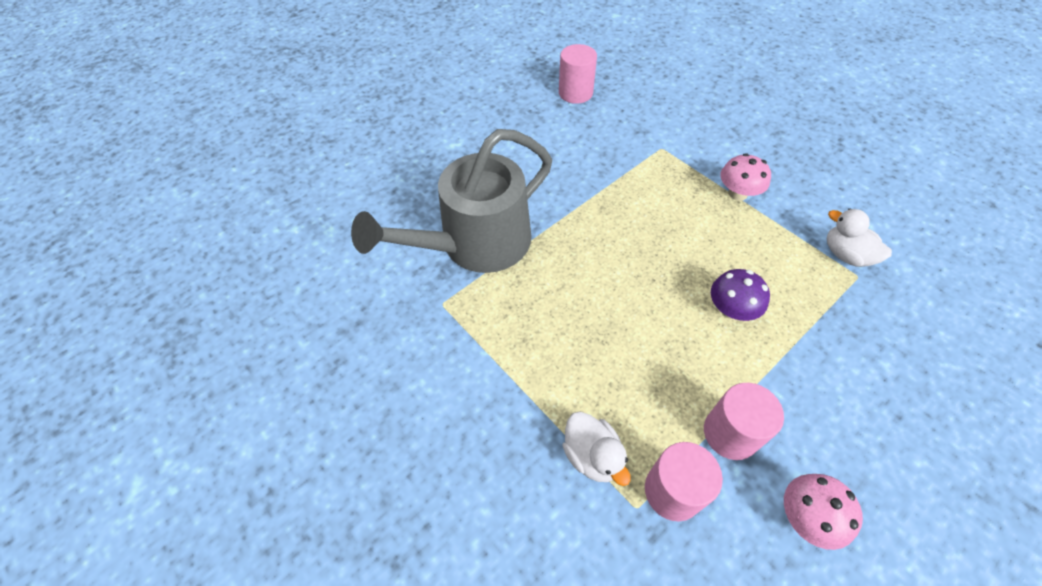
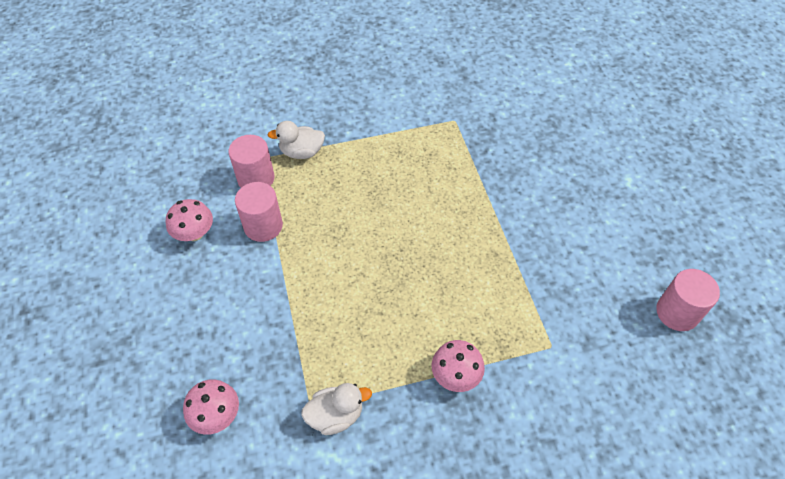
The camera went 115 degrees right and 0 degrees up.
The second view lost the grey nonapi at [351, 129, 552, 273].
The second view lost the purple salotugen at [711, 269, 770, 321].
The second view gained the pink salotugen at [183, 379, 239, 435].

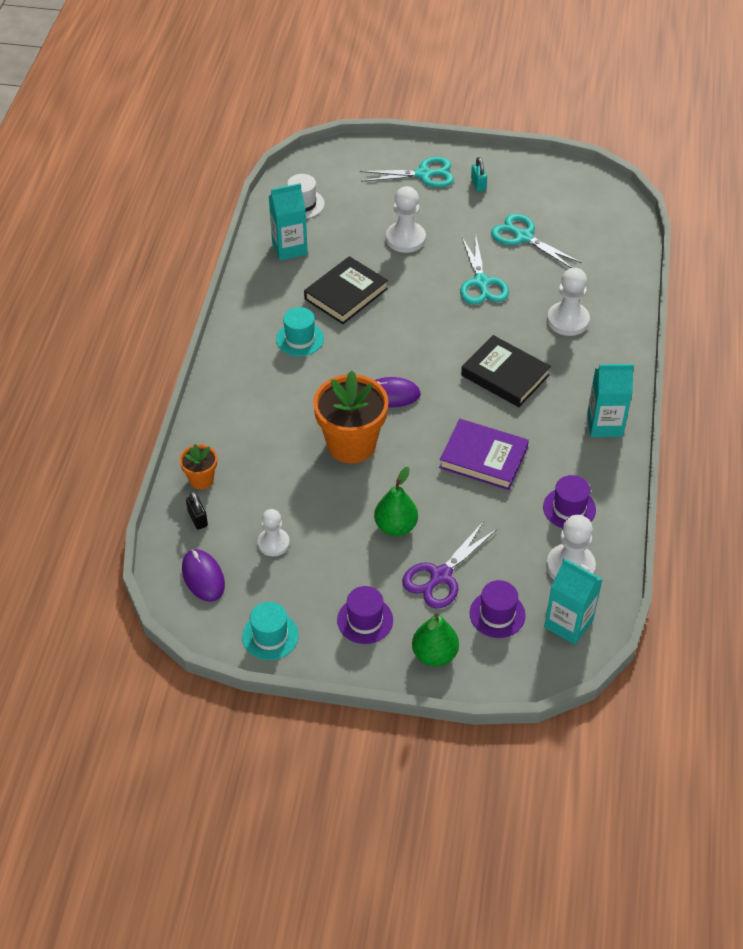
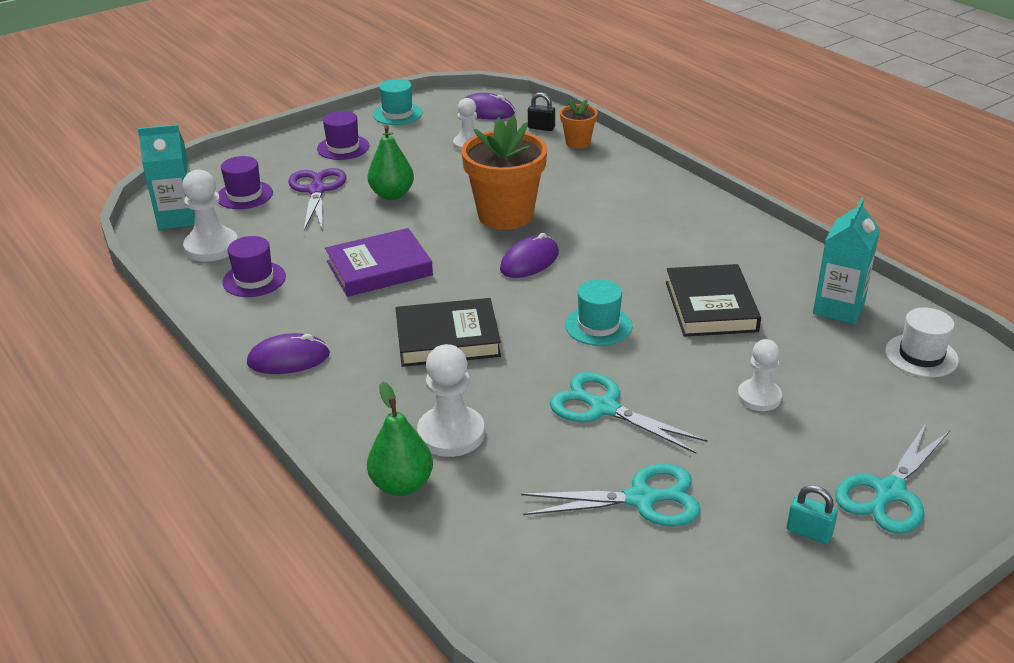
The camera went 135 degrees right and 15 degrees down.
The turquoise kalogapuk ended up elsewhere, having gone from [276, 307, 324, 356] to [565, 279, 632, 346].
The size of the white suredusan at [386, 186, 426, 253] changed by a factor of 0.67.
The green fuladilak ended up elsewhere, having gone from [412, 613, 459, 667] to [367, 381, 433, 496].
Where the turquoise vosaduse stood at [587, 364, 634, 437], the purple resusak came to stand at [247, 333, 330, 374].

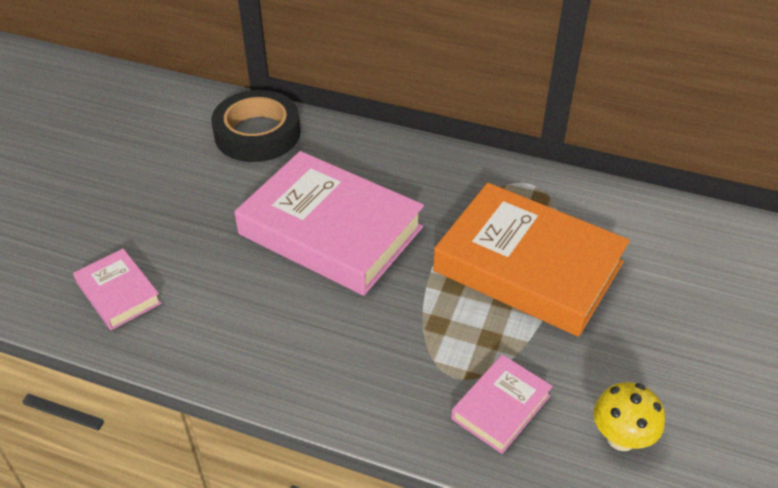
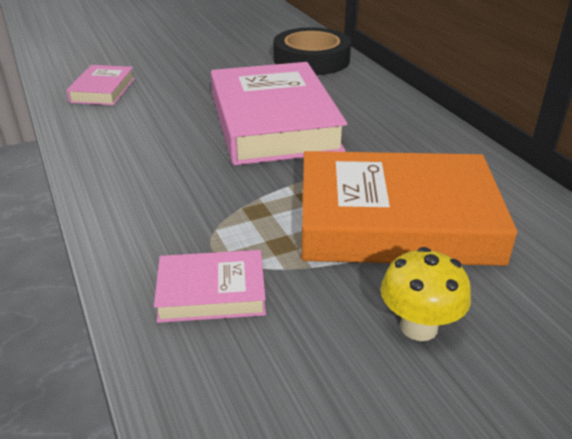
The camera went 45 degrees right and 10 degrees down.
The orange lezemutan at [433, 183, 630, 337] ended up facing another way, 75 degrees counterclockwise from before.
The yellow salotugen ended up elsewhere, having gone from [593, 382, 665, 451] to [381, 247, 471, 341].

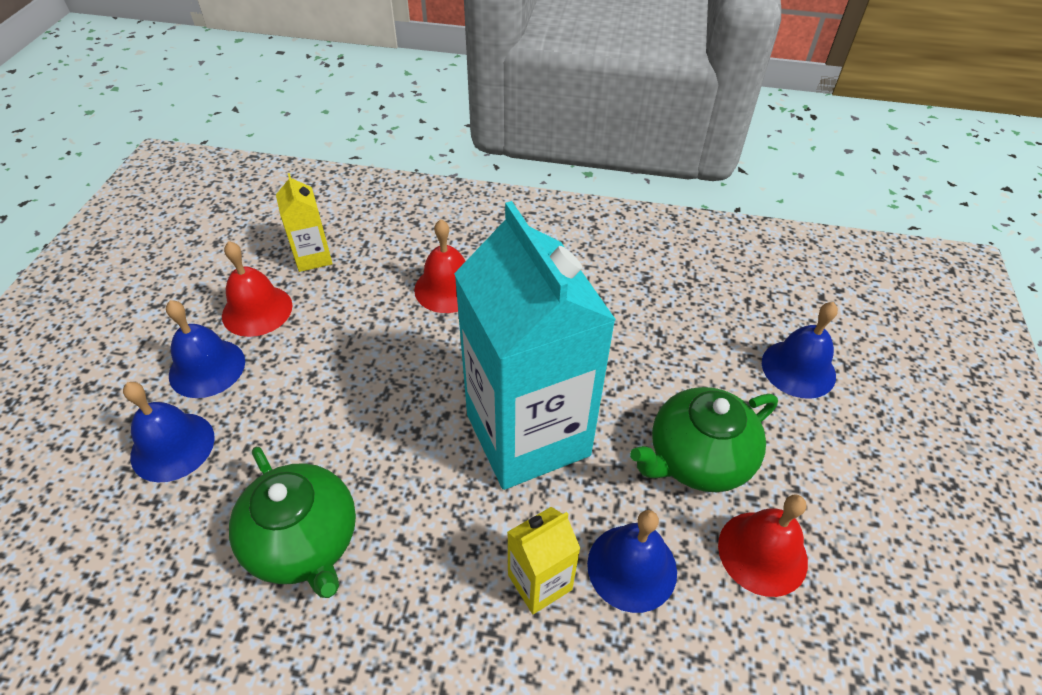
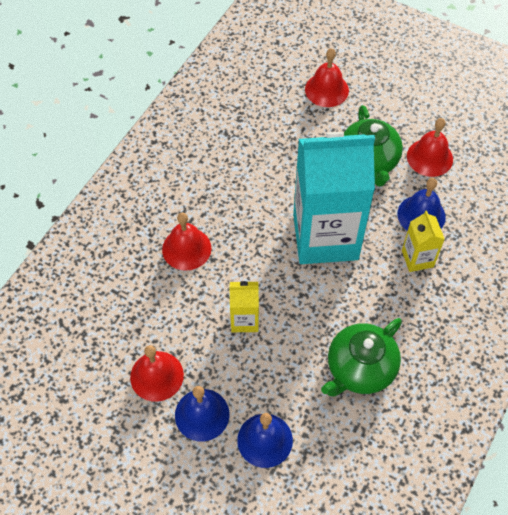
The camera went 70 degrees left and 10 degrees up.
The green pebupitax at [229, 447, 356, 598] ended up facing another way, 150 degrees clockwise from before.
The yellow vosaduse ended up elsewhere, having gone from [276, 173, 333, 272] to [229, 281, 259, 332].
What was the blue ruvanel at [762, 302, 838, 399] turned into the red ruvanel at [305, 48, 349, 107].

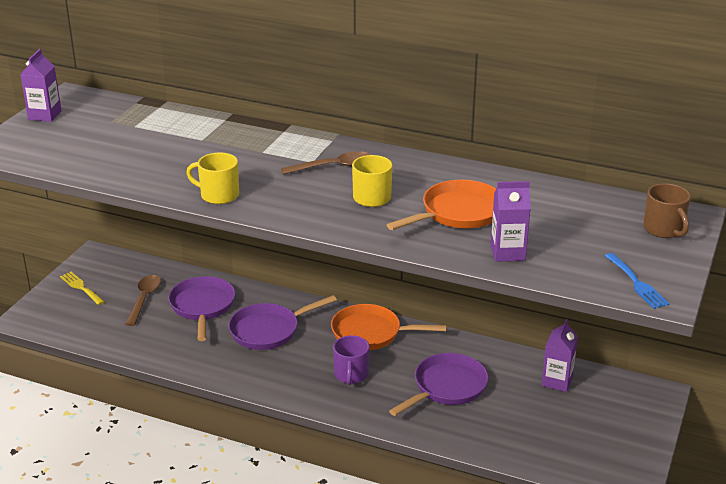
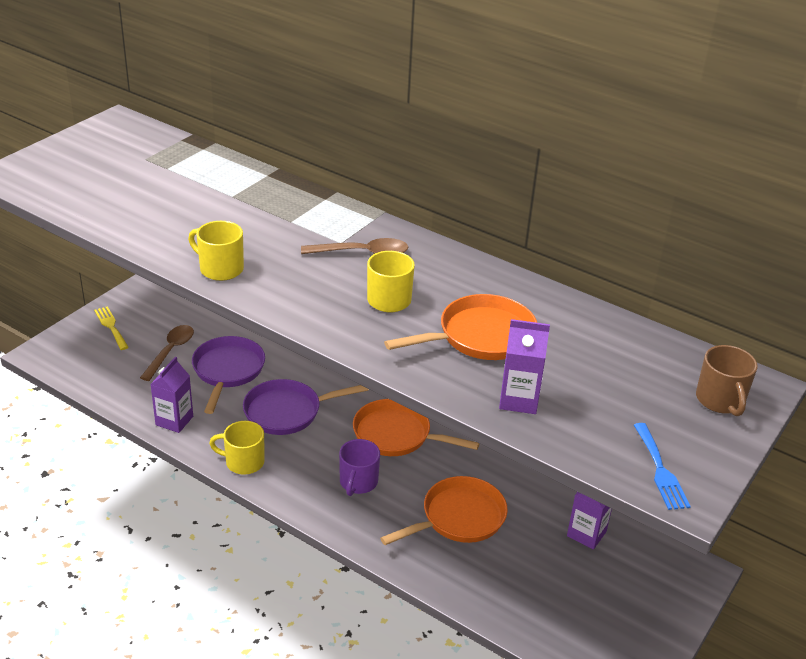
The camera went 10 degrees right and 5 degrees up.
The purple vosaduse ended up elsewhere, having gone from [20, 49, 62, 122] to [150, 357, 193, 433].
What was the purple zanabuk at [389, 353, 488, 416] turned into the orange zanabuk at [380, 476, 508, 545].
The second view gained the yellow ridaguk at [209, 421, 265, 475].

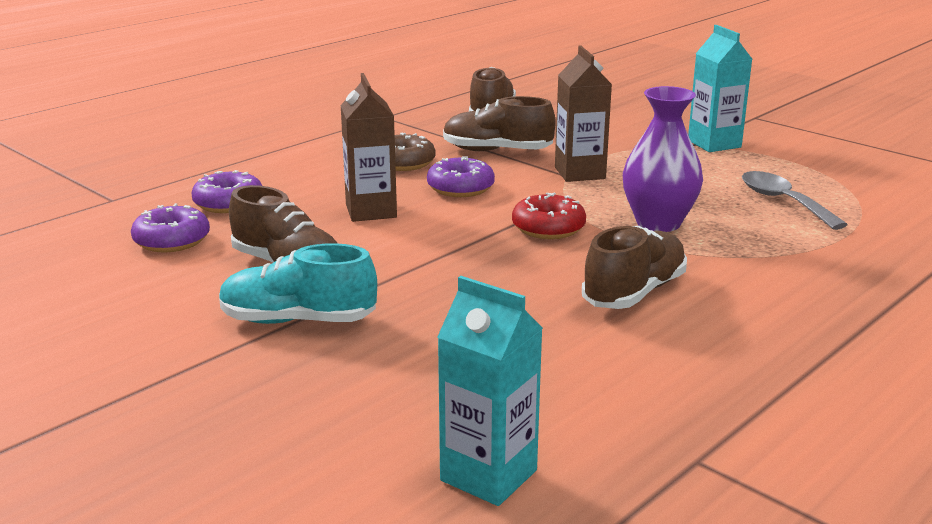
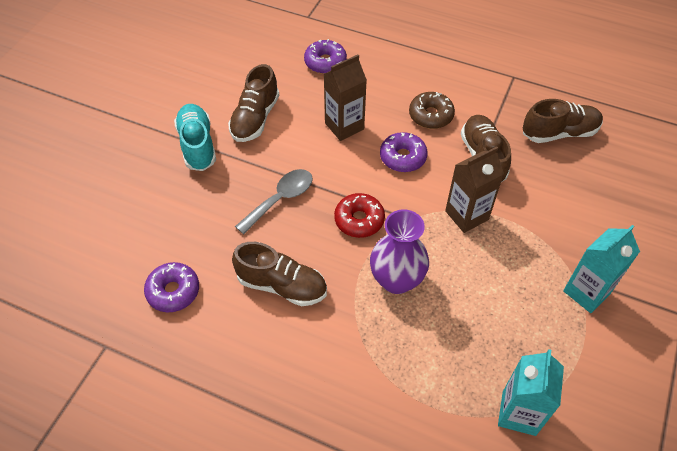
The camera went 70 degrees right and 30 degrees up.
The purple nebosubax ended up elsewhere, having gone from [131, 203, 210, 252] to [144, 262, 199, 312].
The turquoise vosaduse ended up elsewhere, having gone from [438, 276, 543, 506] to [498, 349, 564, 436].
The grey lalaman ended up elsewhere, having gone from [742, 171, 848, 230] to [235, 169, 313, 234].

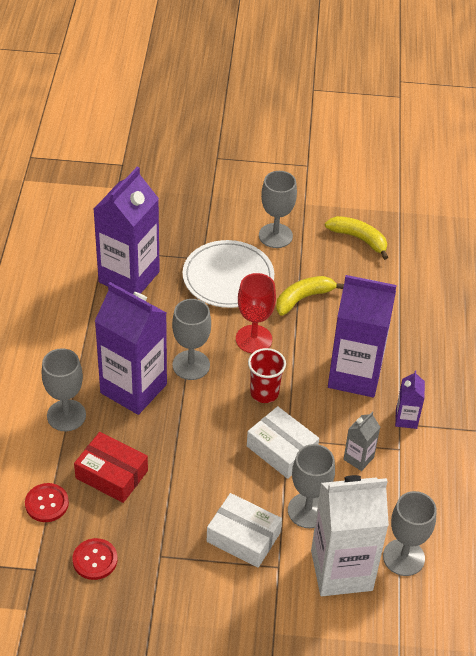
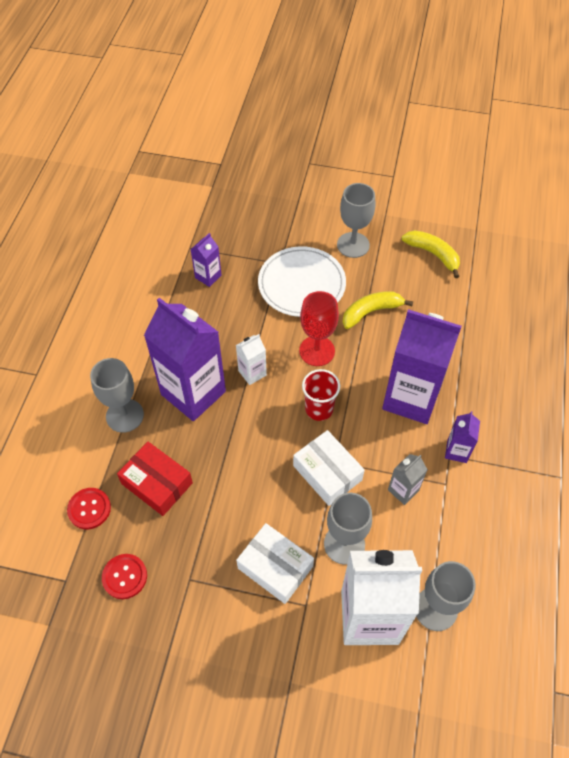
The camera went 10 degrees right and 10 degrees up.
The size of the purple vosaduse at [94, 167, 160, 294] changed by a factor of 0.45.
Where the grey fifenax stood at [172, 299, 211, 380], the white vosaduse came to stand at [236, 334, 267, 385].

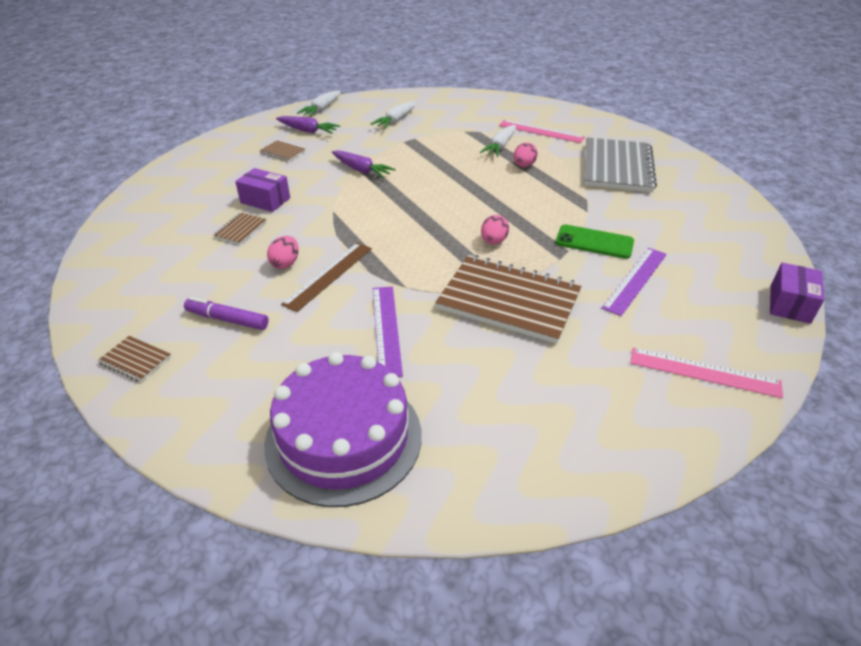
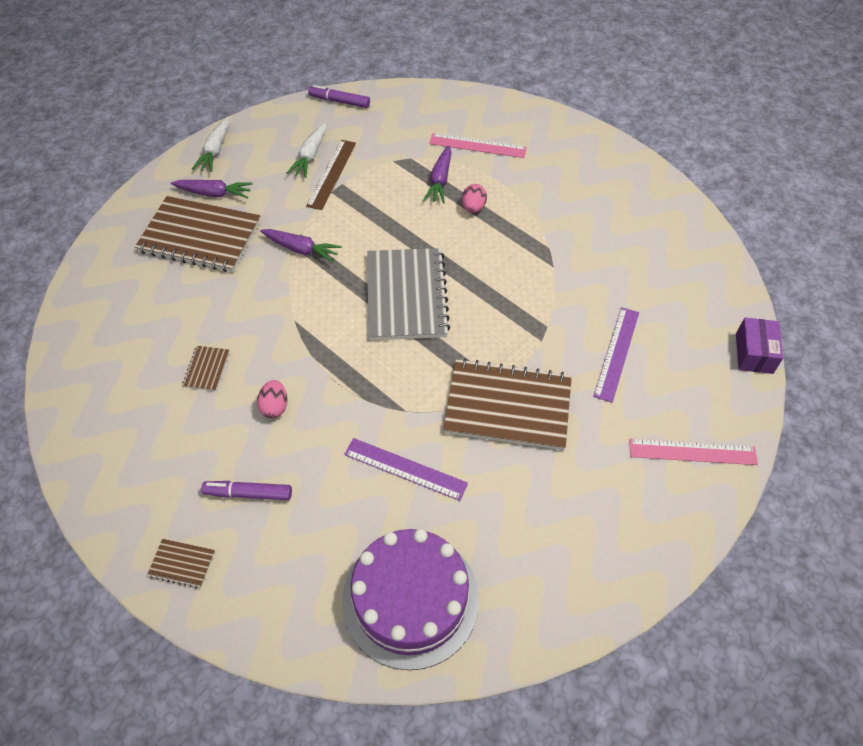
The camera went 15 degrees left and 15 degrees up.
The second view lost the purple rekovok at [235, 168, 290, 212].
The size of the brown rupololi at [259, 141, 305, 162] changed by a factor of 2.38.
The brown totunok ended up elsewhere, having gone from [281, 243, 372, 312] to [306, 140, 356, 210].
The purple totunok at [373, 287, 403, 377] ended up facing another way, 45 degrees counterclockwise from before.
What was the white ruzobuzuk at [480, 125, 516, 157] turned into the purple ruzobuzuk at [423, 146, 451, 204].
The second view lost the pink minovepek at [481, 215, 509, 244].
The second view lost the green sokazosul at [556, 224, 634, 259].
The grey rupololi ended up elsewhere, having gone from [584, 137, 657, 192] to [367, 248, 451, 340].
The second view gained the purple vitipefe at [308, 85, 370, 108].

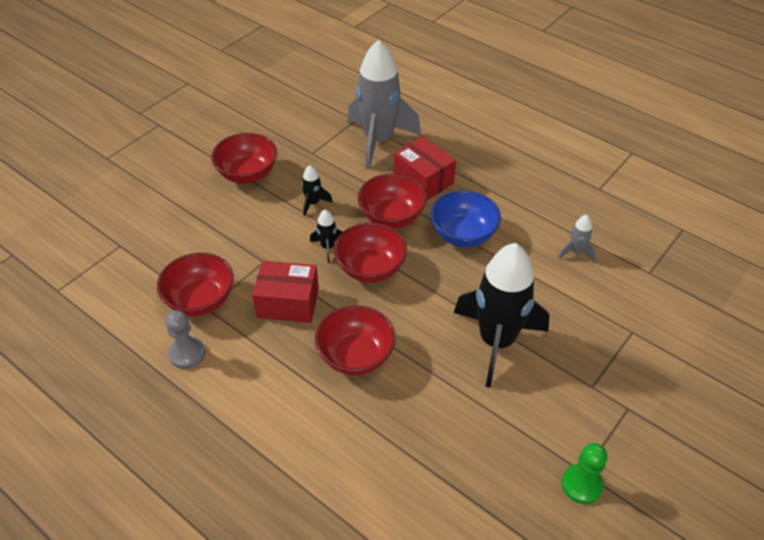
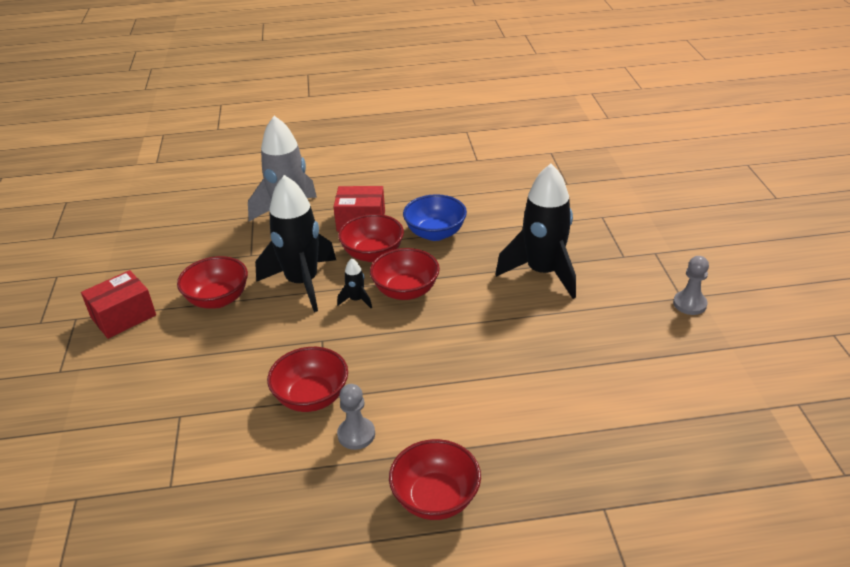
The camera went 45 degrees left and 10 degrees down.
The red rekovok ended up elsewhere, having gone from [252, 261, 319, 323] to [81, 270, 156, 339].
The size of the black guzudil at [302, 165, 333, 216] changed by a factor of 2.44.
The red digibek ended up elsewhere, having gone from [315, 306, 396, 375] to [389, 439, 481, 520].
The second view lost the grey guzudil at [558, 215, 596, 263].
What was the green suredusan at [562, 443, 607, 504] turned into the grey suredusan at [673, 256, 709, 315].

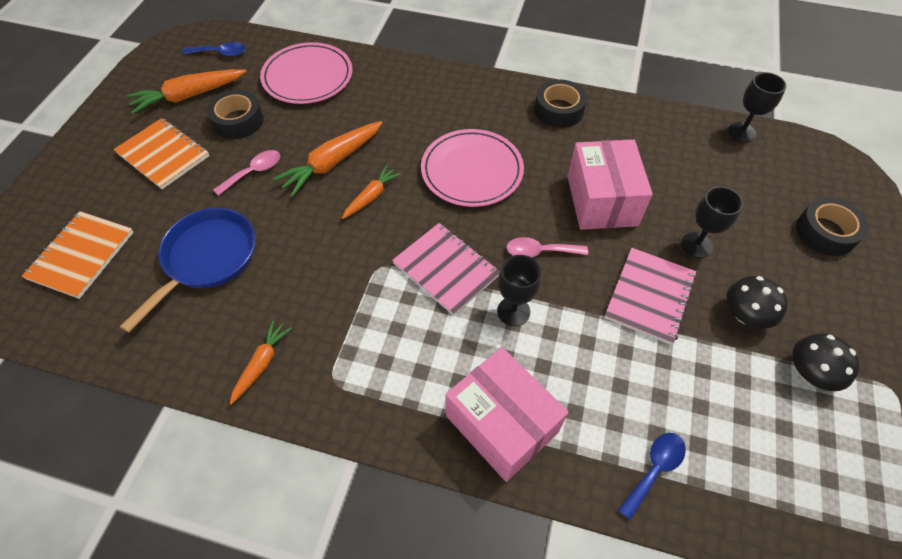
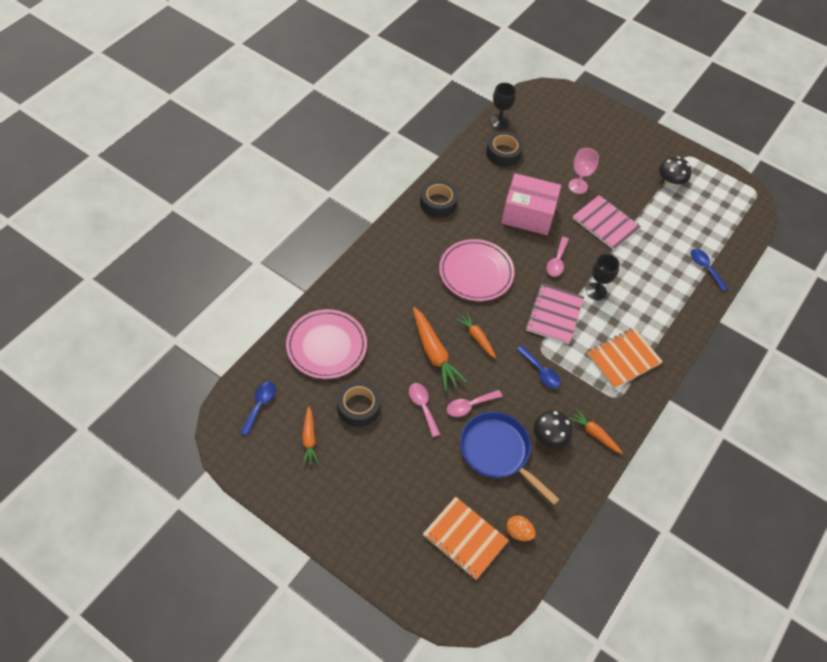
The camera went 75 degrees left and 0 degrees up.
The orange rupololi ended up elsewhere, having gone from [114, 118, 209, 189] to [587, 328, 663, 389].
The size of the orange ruzobuzuk at [126, 69, 247, 114] changed by a factor of 0.60.
The pink rupololi at [392, 223, 500, 316] ended up facing another way, 45 degrees counterclockwise from before.
The second view lost the pink rekovok at [445, 347, 568, 482].
What was the black fifenax at [681, 186, 743, 258] turned into the pink fifenax at [569, 148, 599, 194].
The black salotugen ended up elsewhere, having gone from [726, 276, 788, 329] to [534, 410, 573, 448].
The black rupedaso ended up elsewhere, having gone from [796, 197, 868, 256] to [486, 131, 523, 167].
The second view gained the pink lalaman at [447, 390, 502, 417].
The second view gained the orange minovepek at [506, 516, 536, 541].
The second view gained the blue lalaman at [516, 346, 561, 388].

